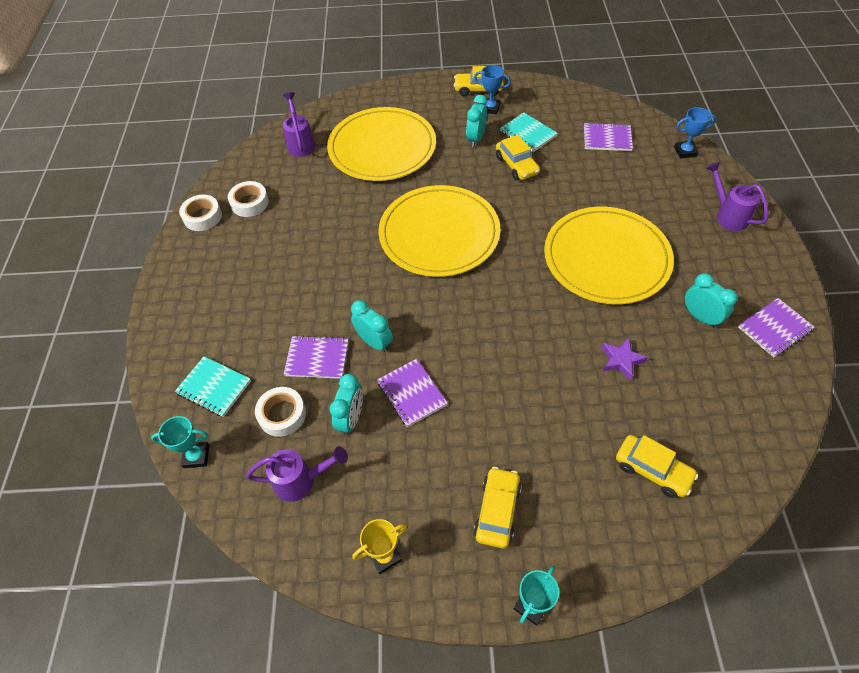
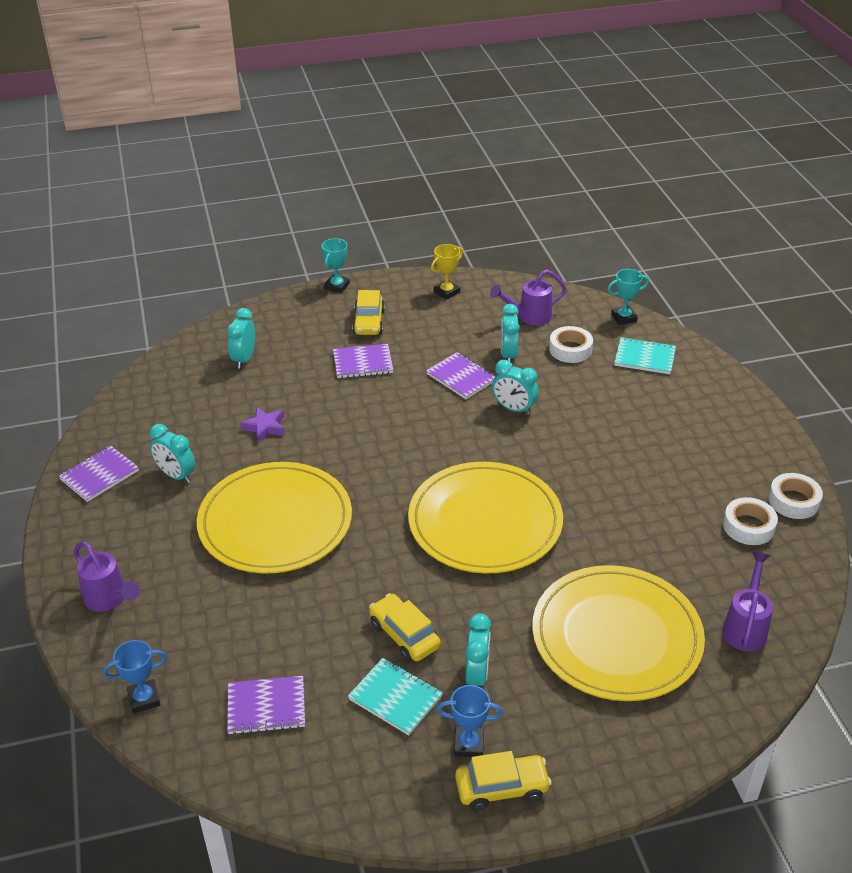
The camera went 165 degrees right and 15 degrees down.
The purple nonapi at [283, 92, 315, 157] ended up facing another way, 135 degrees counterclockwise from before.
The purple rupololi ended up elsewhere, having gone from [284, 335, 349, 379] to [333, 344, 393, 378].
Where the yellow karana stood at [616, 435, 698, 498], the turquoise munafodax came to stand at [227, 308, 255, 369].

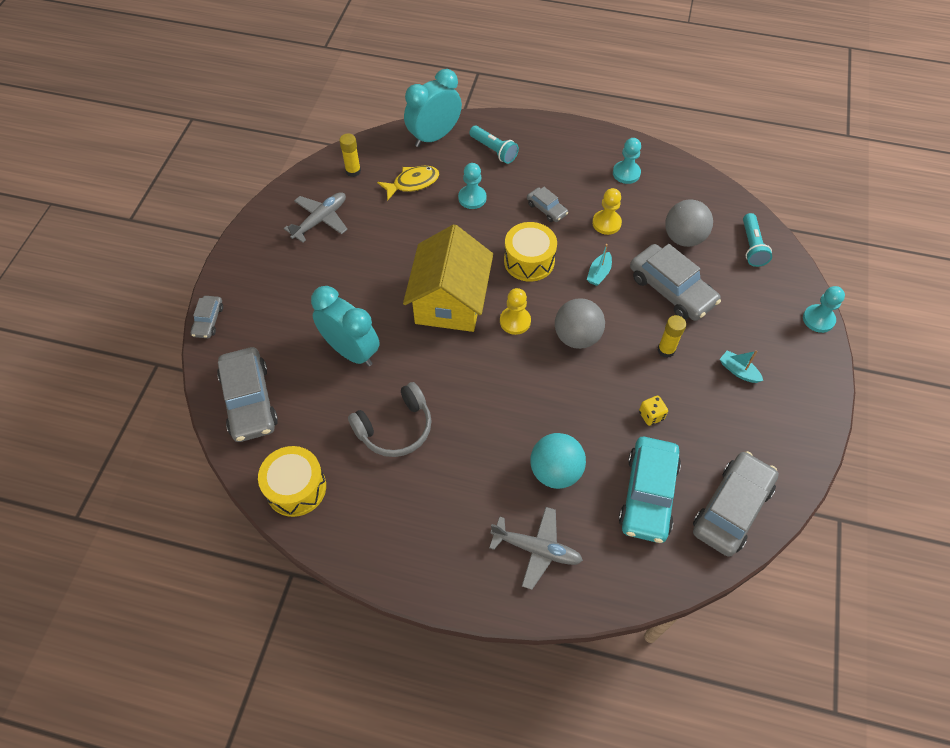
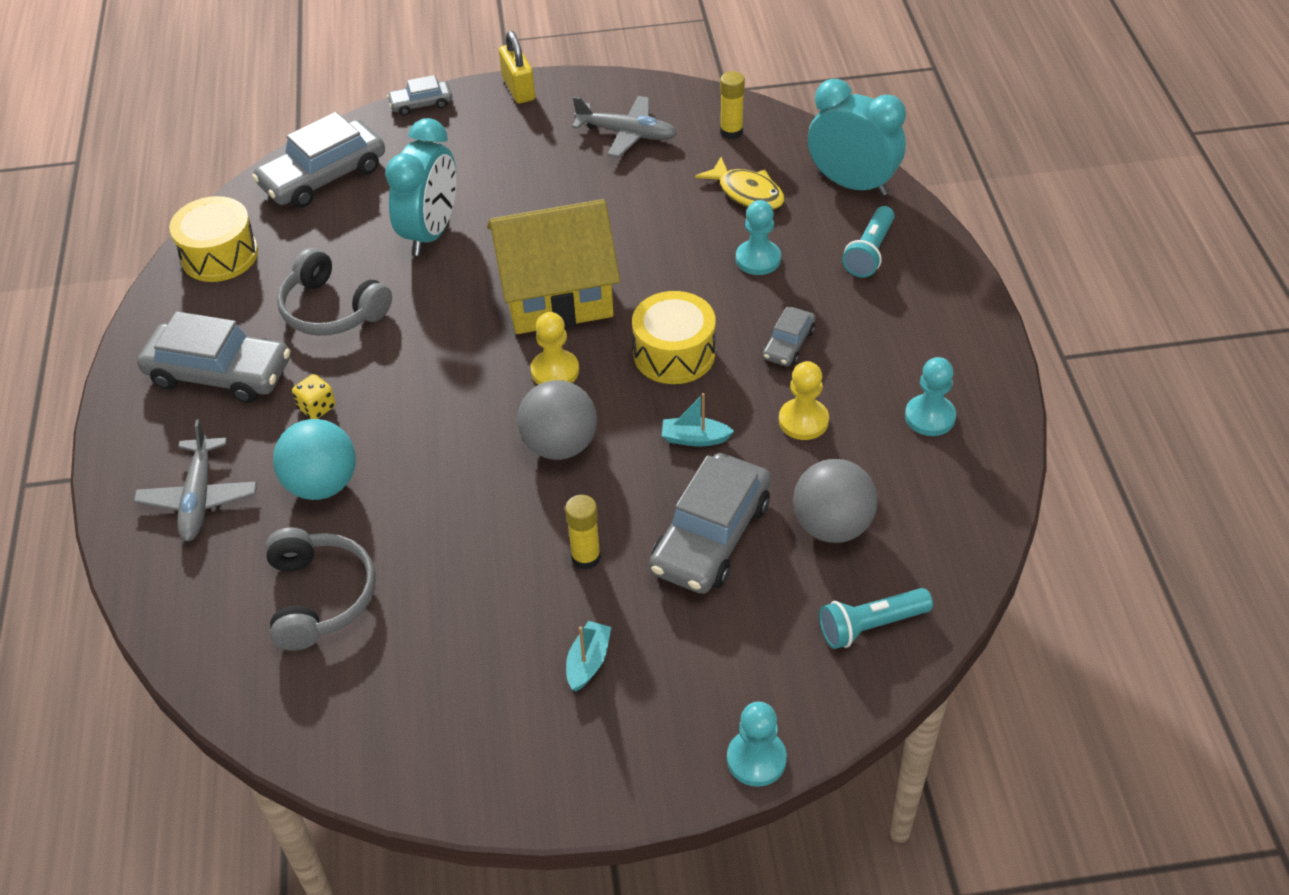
The camera went 70 degrees right and 10 degrees down.
Where the turquoise karana stood at [619, 437, 681, 543], the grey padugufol came to stand at [266, 527, 376, 651].
The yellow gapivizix ended up elsewhere, having gone from [639, 396, 668, 426] to [292, 374, 336, 419].
The grey karana ended up elsewhere, having gone from [693, 451, 779, 557] to [137, 311, 290, 403].
The second view gained the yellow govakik at [499, 31, 535, 104].

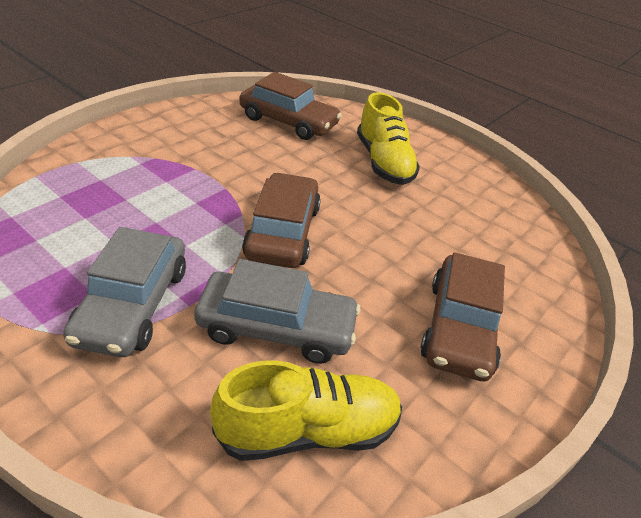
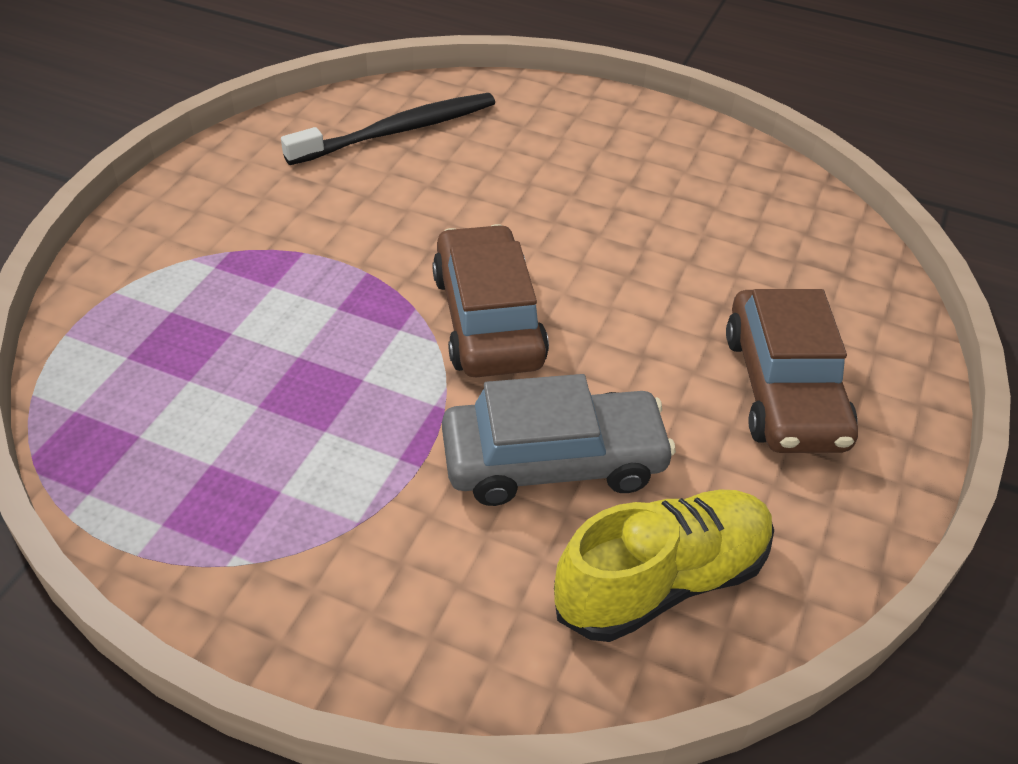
The camera went 15 degrees left and 5 degrees up.
The second view lost the grey karana at [63, 227, 186, 357].
Where the brown karana stood at [239, 72, 342, 140], the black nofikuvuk came to stand at [281, 93, 495, 165].
The second view lost the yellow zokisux at [357, 92, 420, 185].

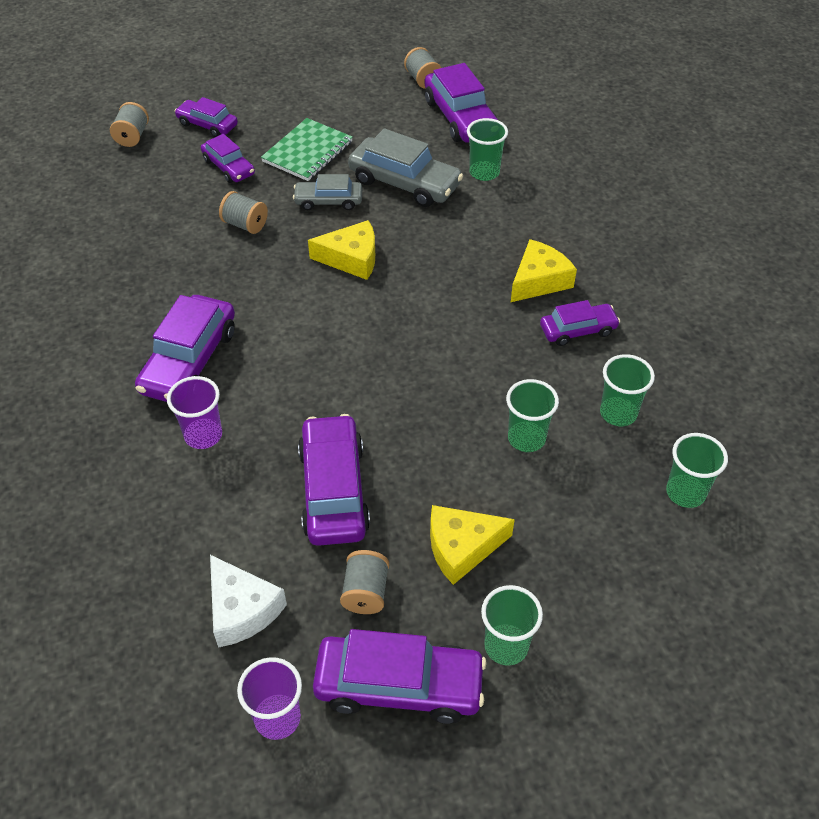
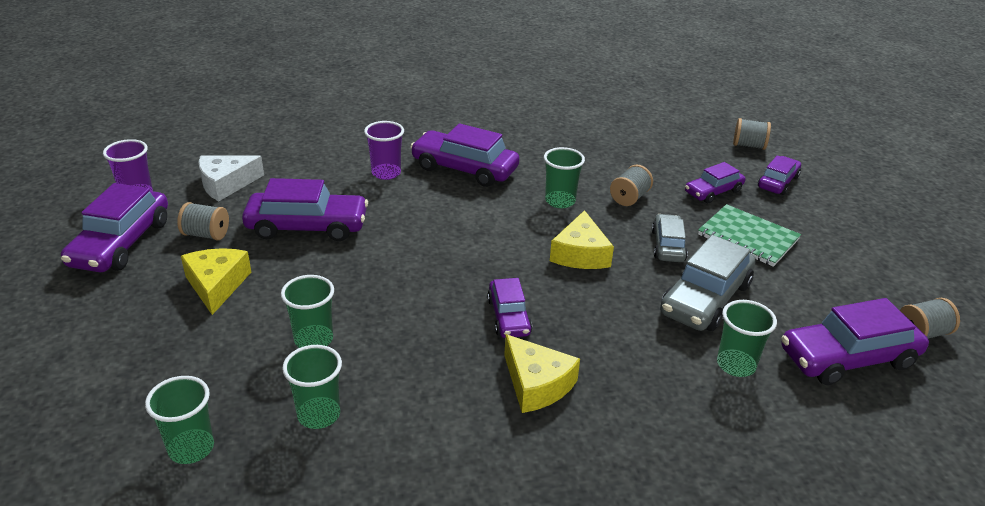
The camera went 95 degrees right and 15 degrees down.
The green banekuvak ended up elsewhere, having gone from [481, 585, 543, 666] to [544, 147, 585, 208].
The purple karana ended up elsewhere, having gone from [540, 300, 620, 346] to [487, 278, 532, 338].

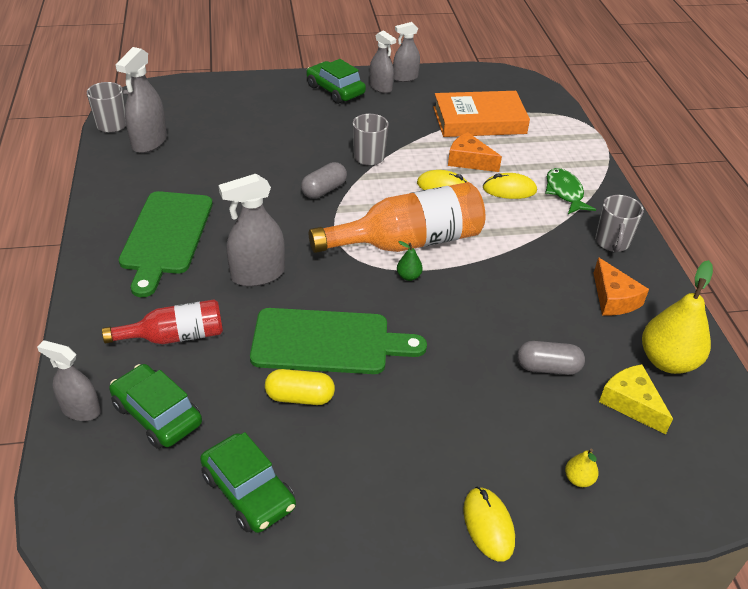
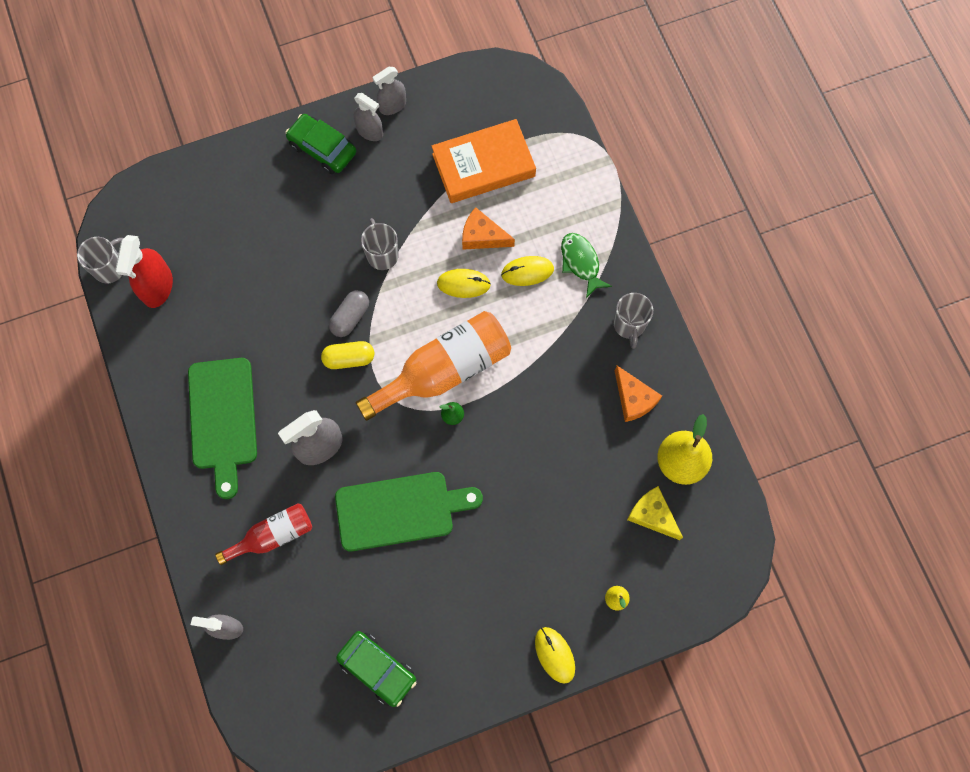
The camera went 10 degrees left and 30 degrees up.
The second view lost the green karana at [109, 364, 202, 449].
What was the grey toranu at [115, 47, 167, 153] turned into the red toranu at [115, 235, 173, 308].
The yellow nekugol ended up elsewhere, having gone from [265, 369, 335, 405] to [321, 341, 374, 369].
The second view lost the grey nekugol at [517, 341, 585, 375].

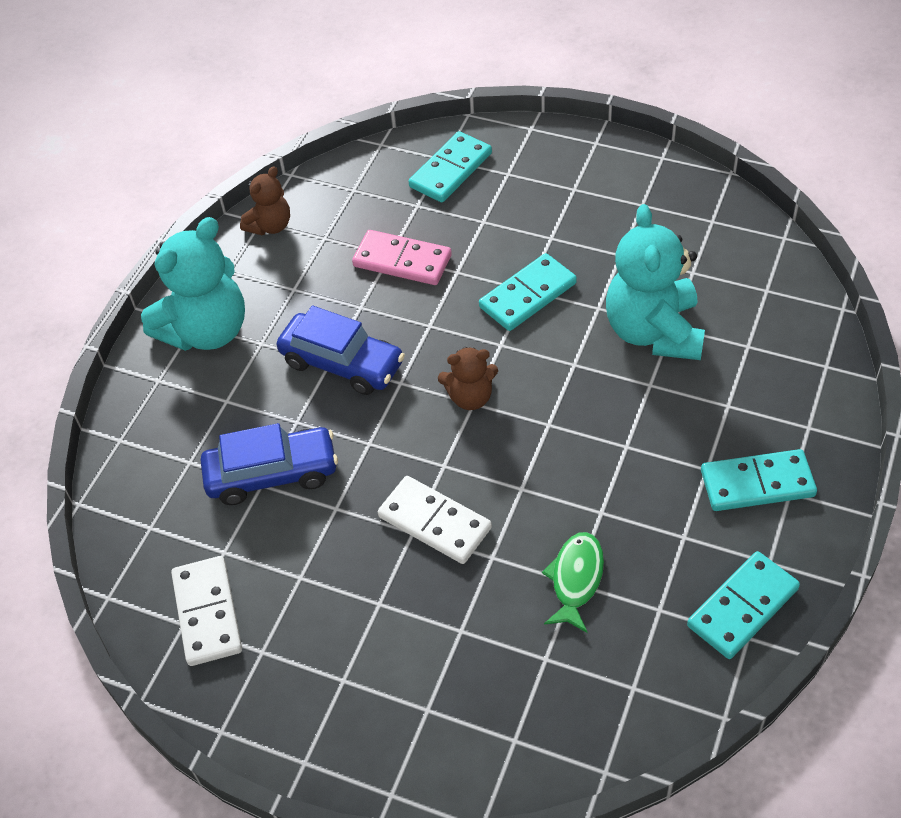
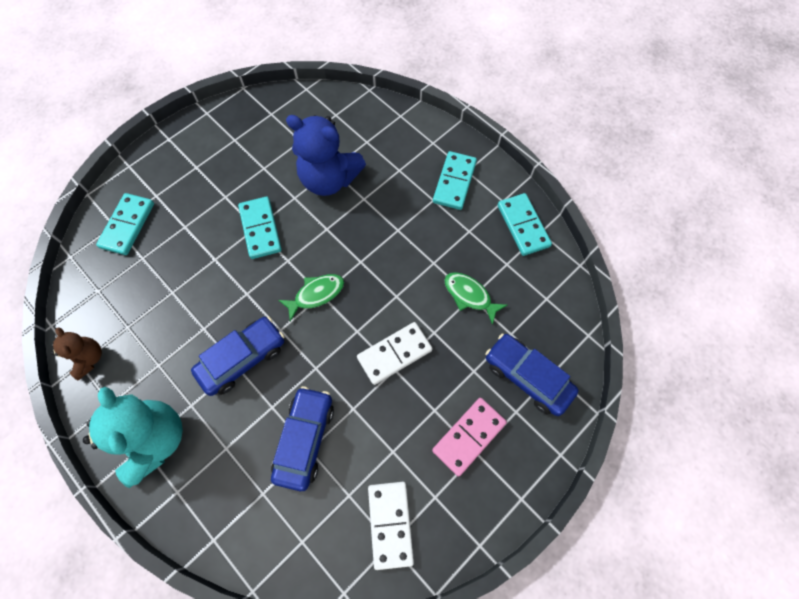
The camera went 70 degrees left and 15 degrees up.
The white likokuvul at [171, 556, 242, 666] ended up facing another way, 75 degrees clockwise from before.
The pink likokuvul ended up elsewhere, having gone from [352, 230, 452, 285] to [432, 398, 507, 476].
The turquoise likokuvul at [409, 131, 492, 202] ended up facing another way, 45 degrees clockwise from before.
Where the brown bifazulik stood at [438, 347, 498, 410], the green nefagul came to stand at [278, 274, 344, 321].
What was the turquoise bifazulik at [606, 204, 705, 360] turned into the blue bifazulik at [286, 115, 366, 196].
The second view gained the blue karana at [485, 333, 579, 416].

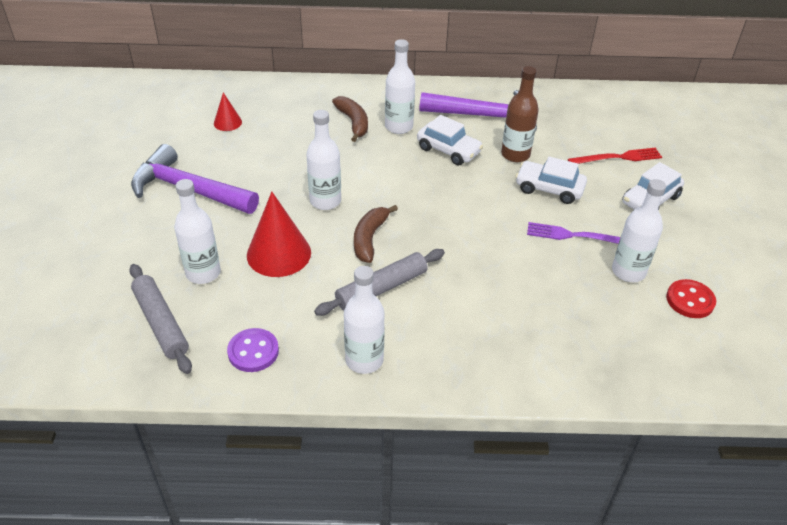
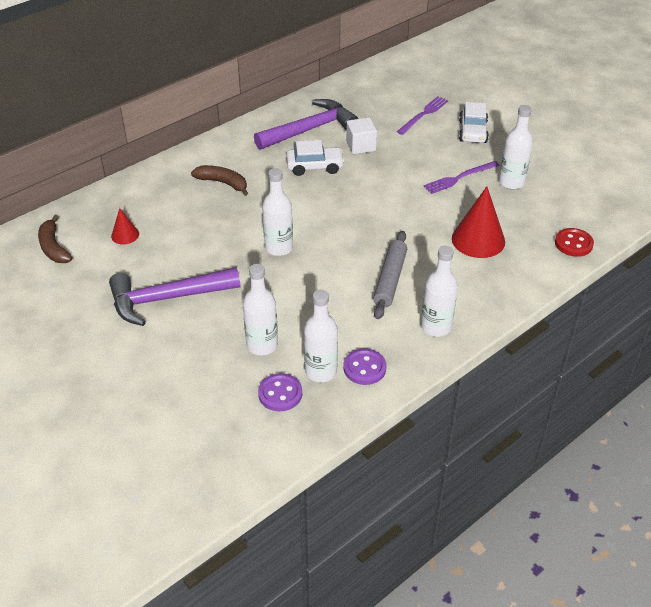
The camera went 40 degrees left and 0 degrees up.
Where the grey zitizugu stood at [129, 264, 192, 374], the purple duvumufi came to stand at [258, 373, 302, 411].
The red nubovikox ended up elsewhere, having gone from [247, 192, 311, 277] to [452, 187, 505, 258].
The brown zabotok ended up elsewhere, having gone from [354, 205, 398, 263] to [38, 215, 72, 263].
The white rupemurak ended up elsewhere, having gone from [385, 39, 415, 134] to [304, 290, 338, 382].
Where the brown rupemurak stood at [501, 66, 539, 162], the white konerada came to stand at [346, 117, 377, 154].
The second view lost the white karana at [515, 157, 587, 204].
What was the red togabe at [568, 148, 662, 164] turned into the purple togabe at [397, 96, 448, 135].
The red duvumufi ended up elsewhere, having gone from [666, 279, 716, 318] to [555, 228, 594, 257].

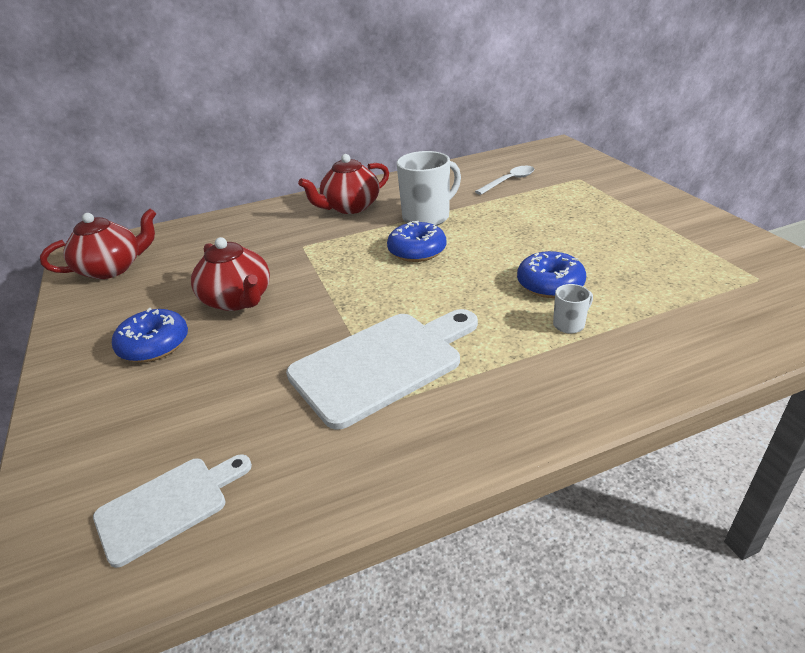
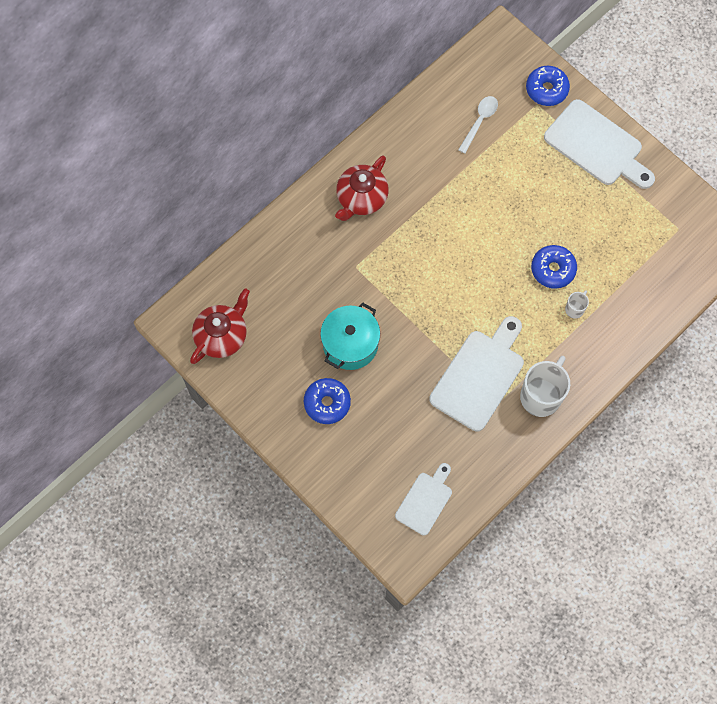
The camera went 25 degrees left and 35 degrees up.
Where the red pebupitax stood at [191, 237, 270, 311], the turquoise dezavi came to stand at [320, 303, 380, 370].
The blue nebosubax ended up elsewhere, having gone from [387, 221, 446, 262] to [526, 66, 570, 106].
The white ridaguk ended up elsewhere, having gone from [396, 151, 461, 226] to [520, 356, 570, 417].
The second view gained the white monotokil at [544, 99, 655, 189].

